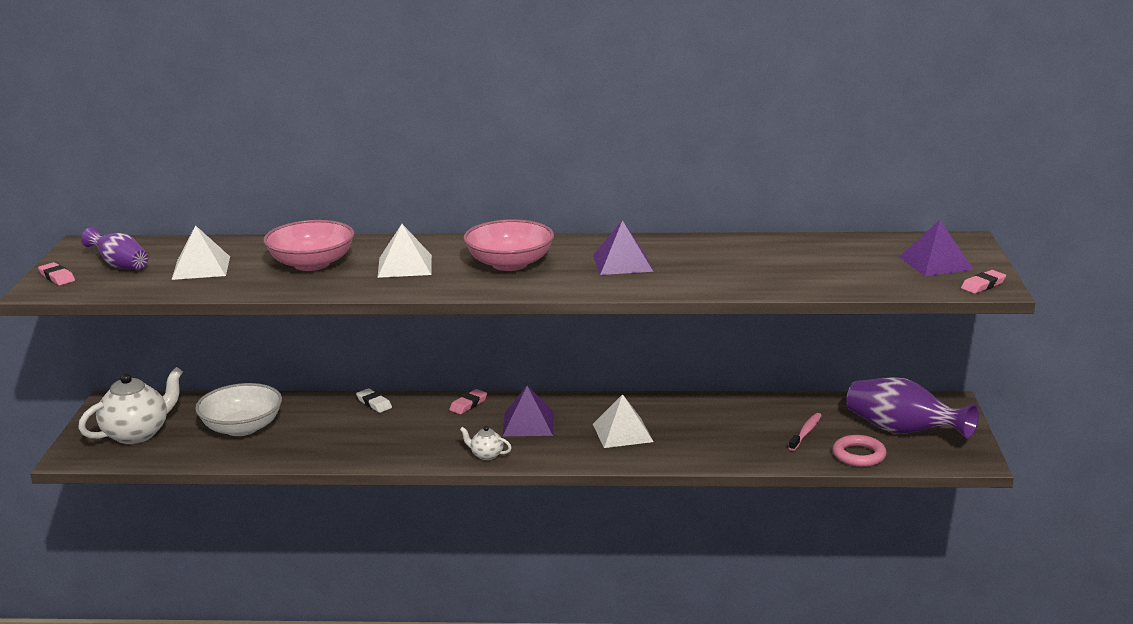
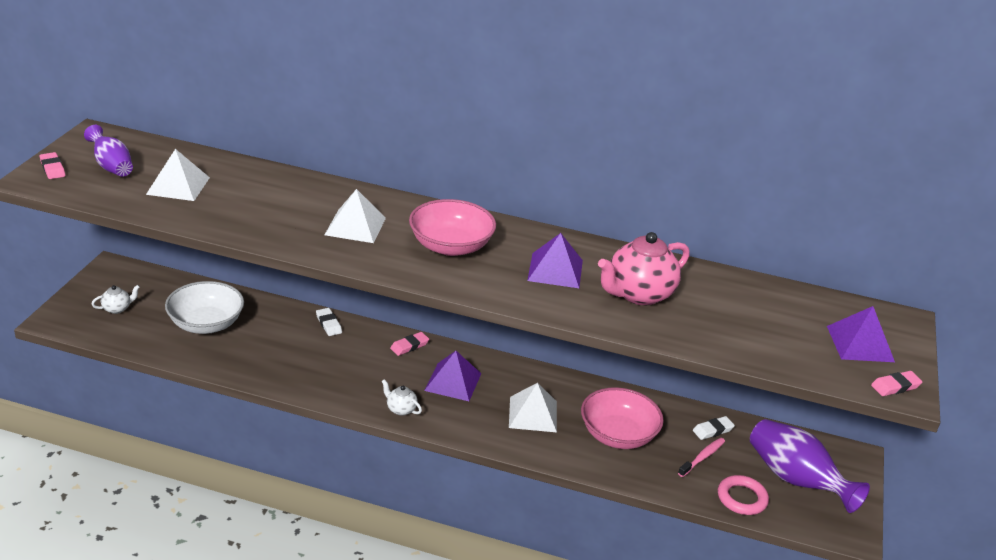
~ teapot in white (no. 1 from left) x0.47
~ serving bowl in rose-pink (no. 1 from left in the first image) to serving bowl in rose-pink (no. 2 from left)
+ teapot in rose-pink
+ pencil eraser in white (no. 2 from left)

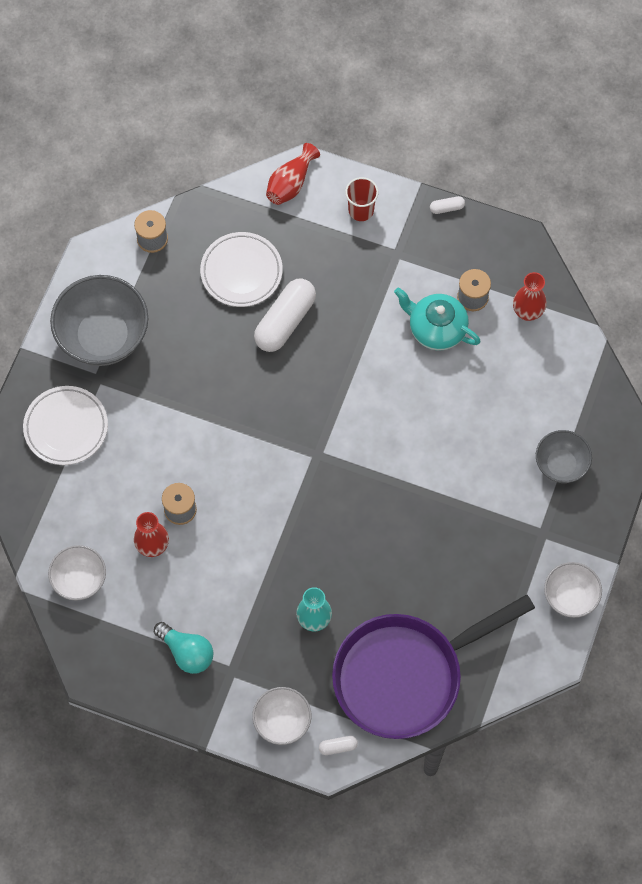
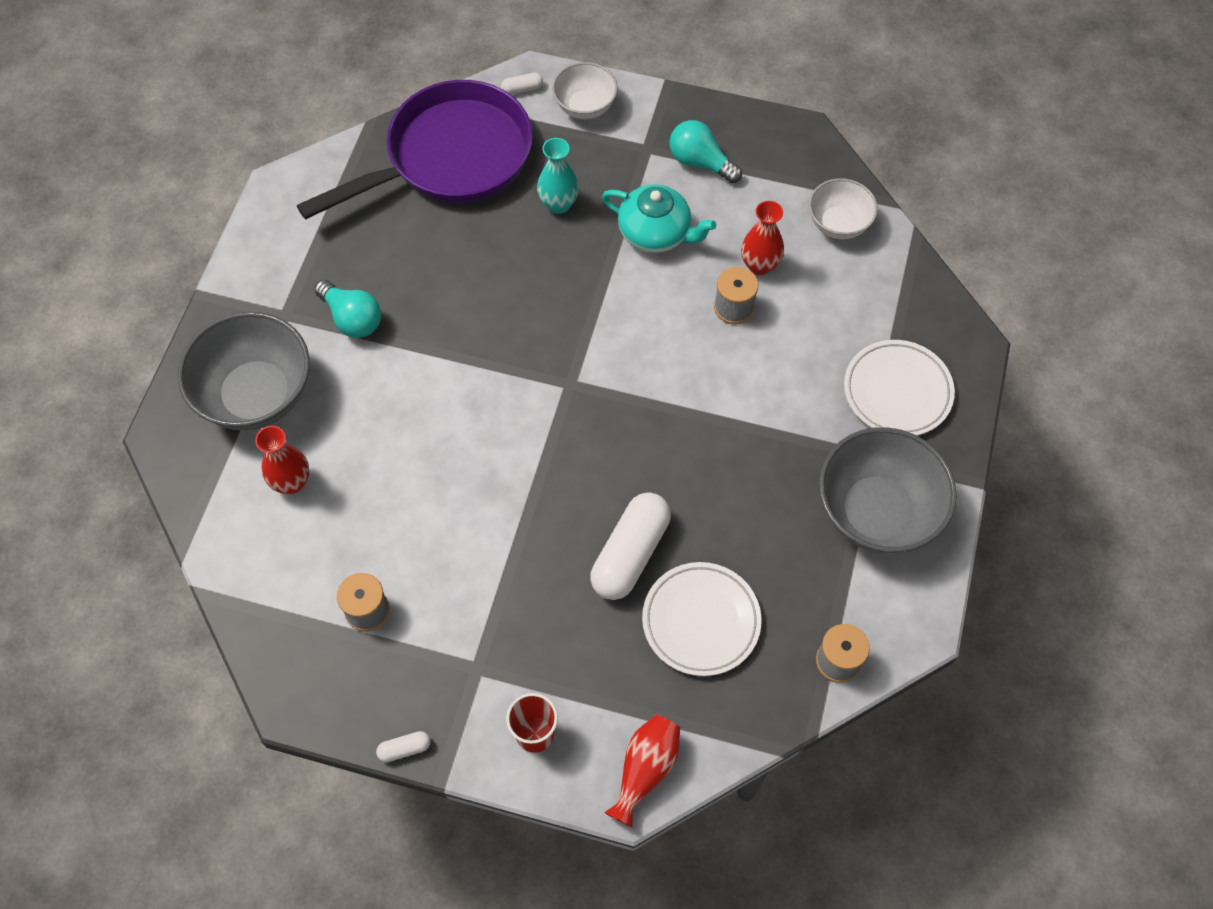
~ serving bowl in ash-grey (no. 2 from left in the first image) x1.76
~ tall vase in scarlet (no. 3 from left in the first image) to tall vase in scarlet (no. 1 from left)
+ light bulb in turquoise (no. 1 from left)
~ teapot in turquoise
- serving bowl in white (no. 3 from left)

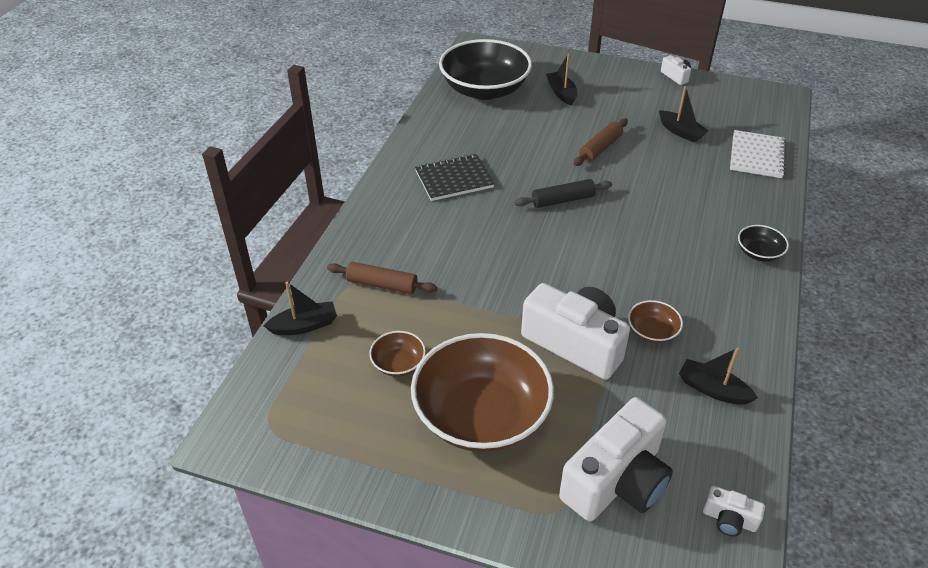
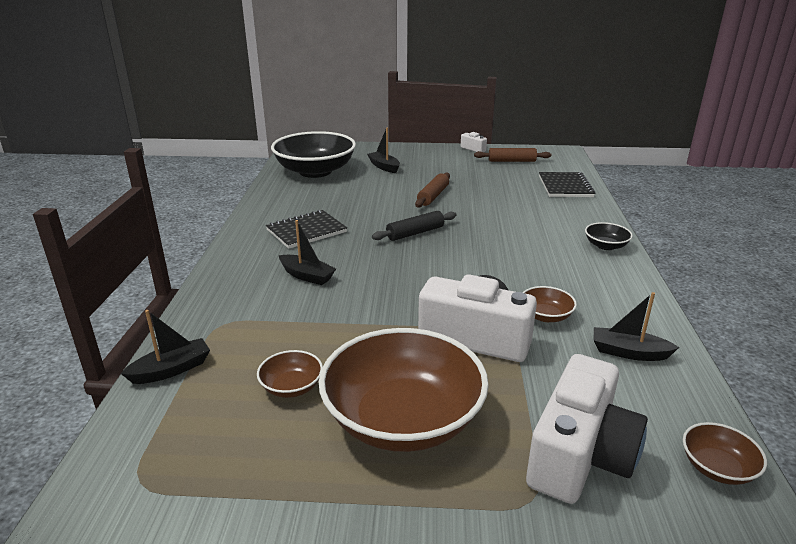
~ sailboat in black (no. 3 from left in the first image) to sailboat in black (no. 2 from left)
~ dough roller in dark brown (no. 1 from left in the first image) to dough roller in dark brown (no. 2 from left)
~ exercise book in white to exercise book in black (no. 2 from left)
~ compact camera in white (no. 4 from left) to serving bowl in dark brown (no. 4 from left)

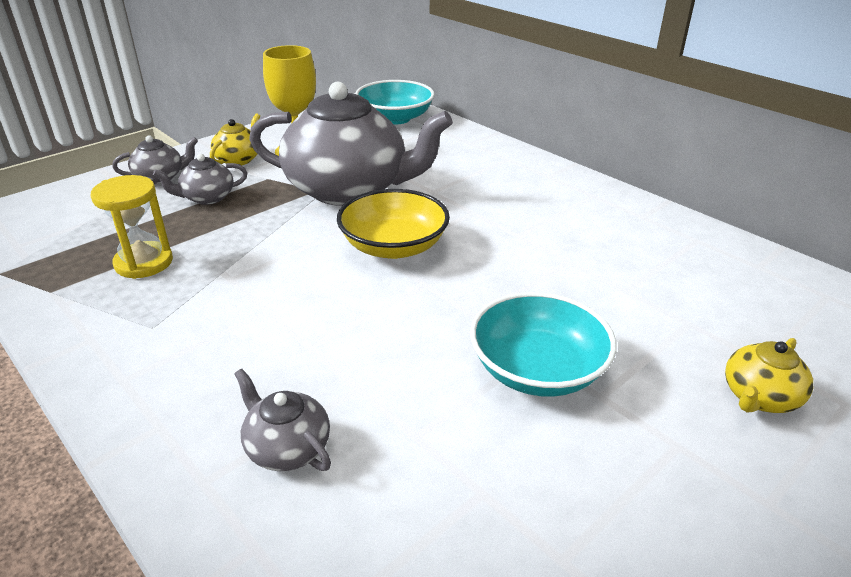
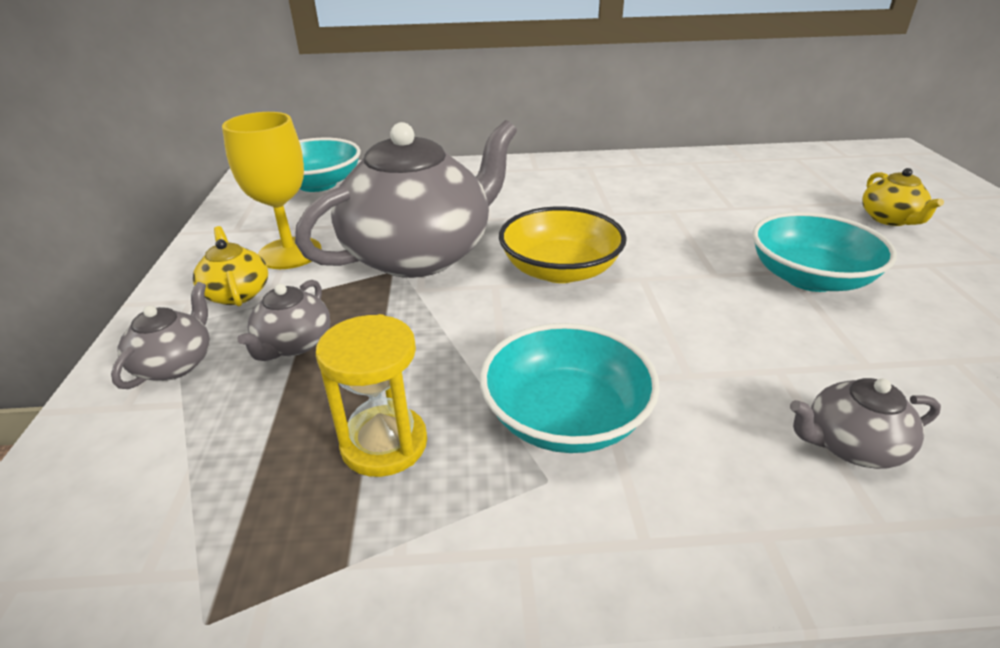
+ serving bowl in turquoise (no. 2 from left)

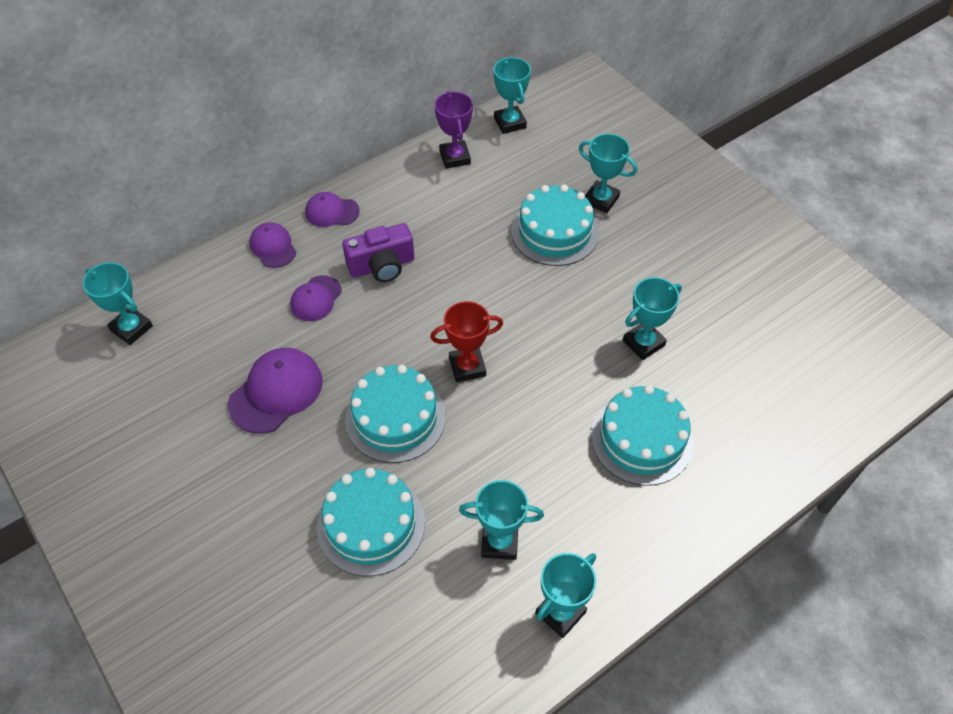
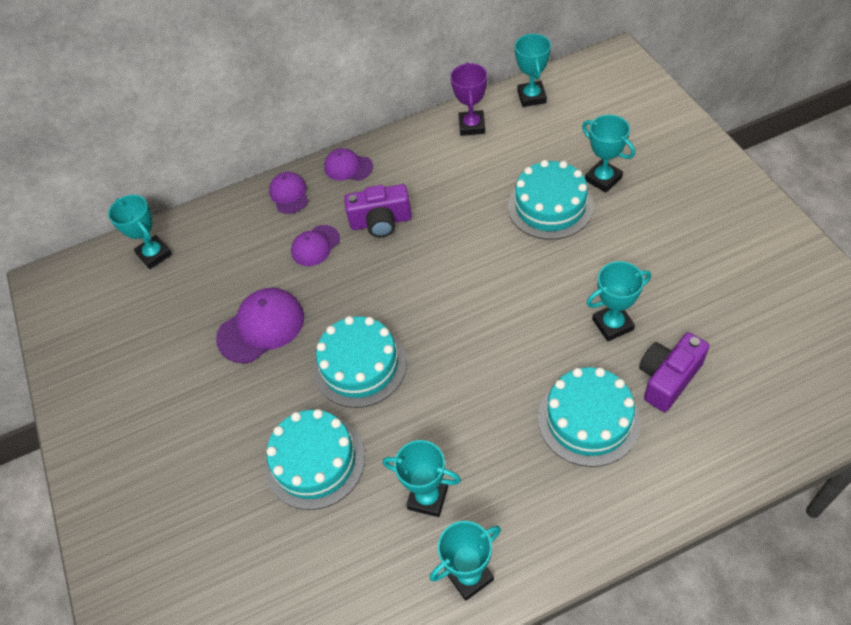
+ compact camera in royal purple (no. 2 from left)
- award cup in scarlet

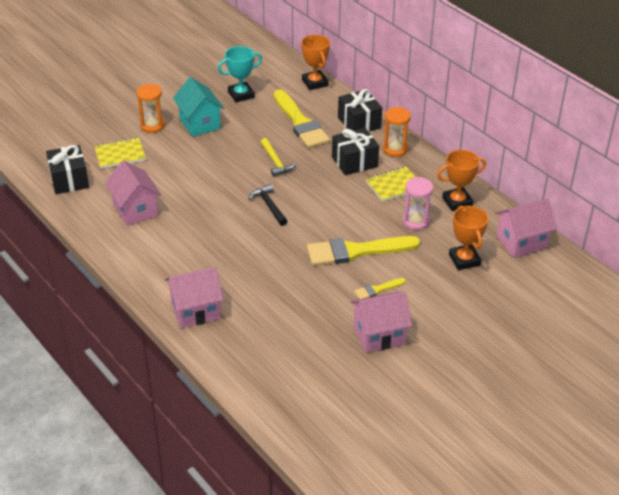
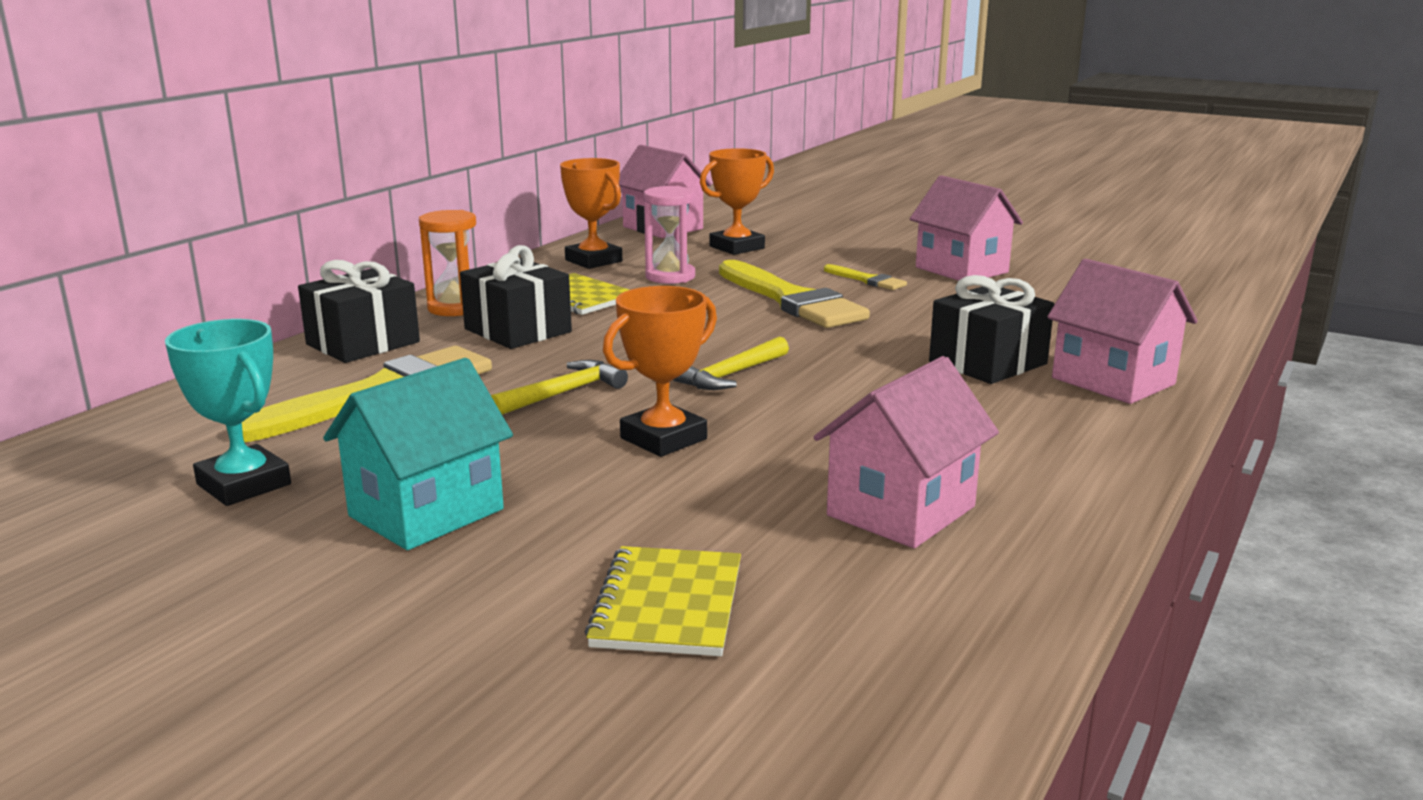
~ exercise book in yellow (no. 1 from left in the first image) 45 degrees clockwise
~ award cup in orange (no. 1 from left in the first image) to award cup in orange (no. 2 from left)
~ carpenter's hammer in black to carpenter's hammer in yellow (no. 2 from left)
~ gift in black (no. 1 from left in the first image) to gift in black (no. 3 from left)
- sandglass in orange (no. 1 from left)

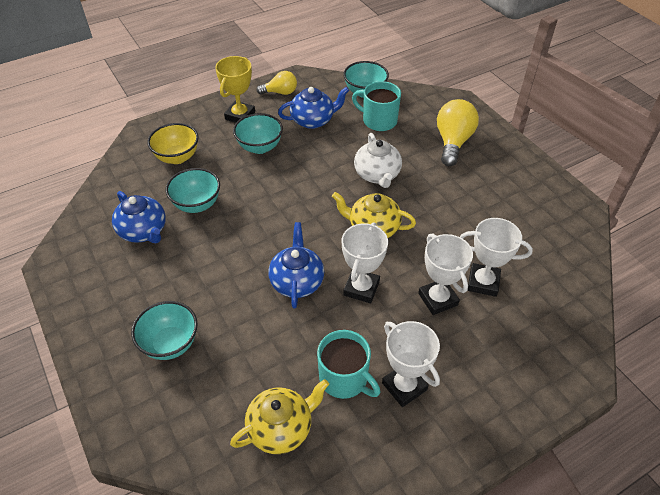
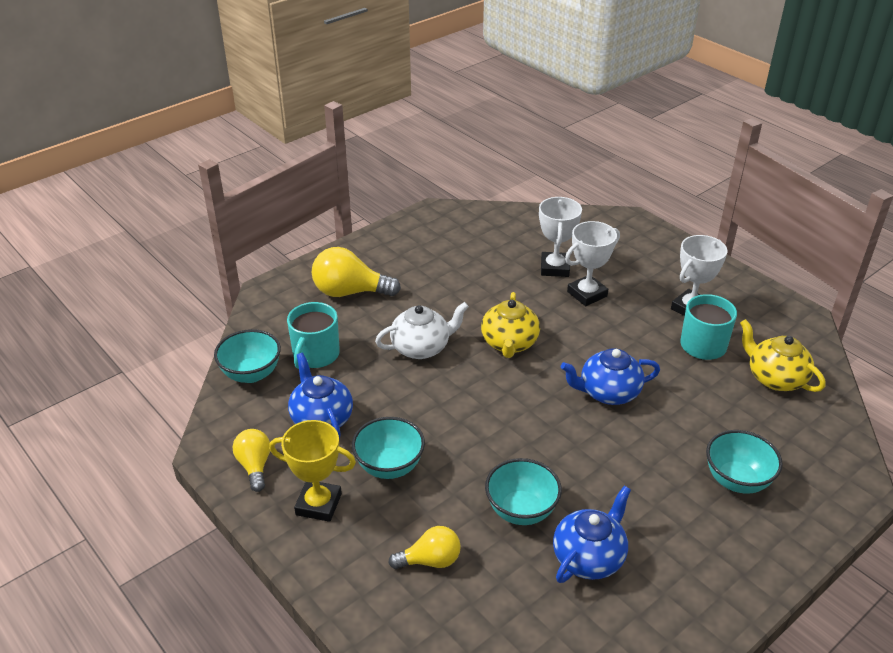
~ serving bowl in yellow to light bulb in yellow (no. 3 from left)
- award cup in white (no. 1 from left)

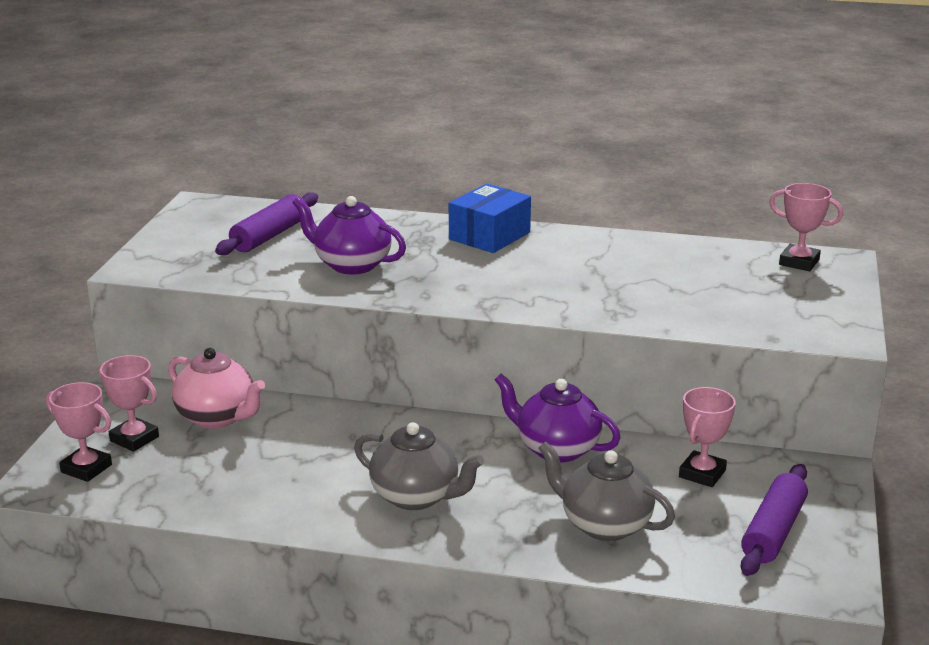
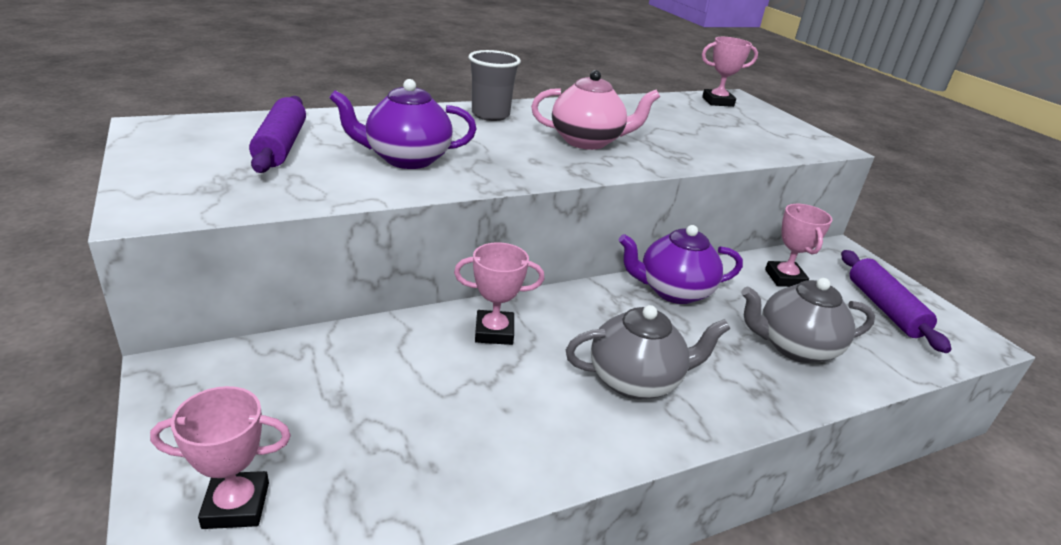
~ award cup in rose-pink (no. 2 from left)
~ box in cobalt to cup in ash-grey
~ teapot in rose-pink

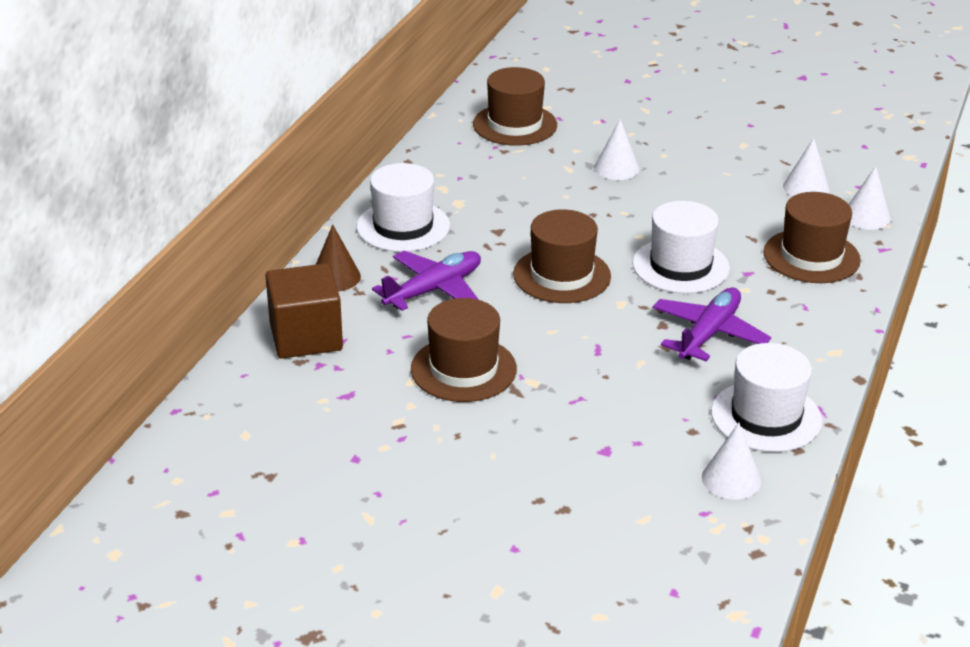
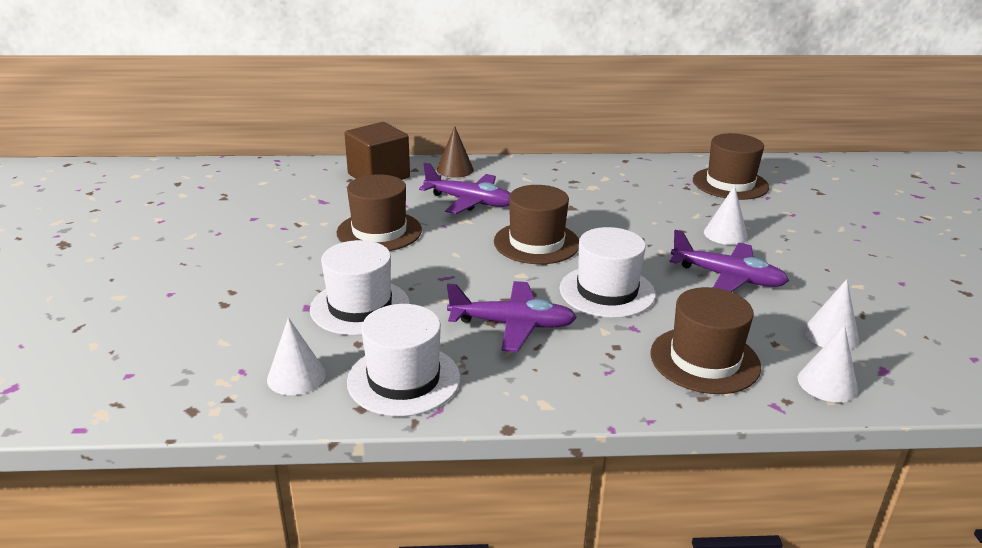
~ tall hat in white (no. 1 from left)
+ aeroplane in royal purple (no. 3 from left)

